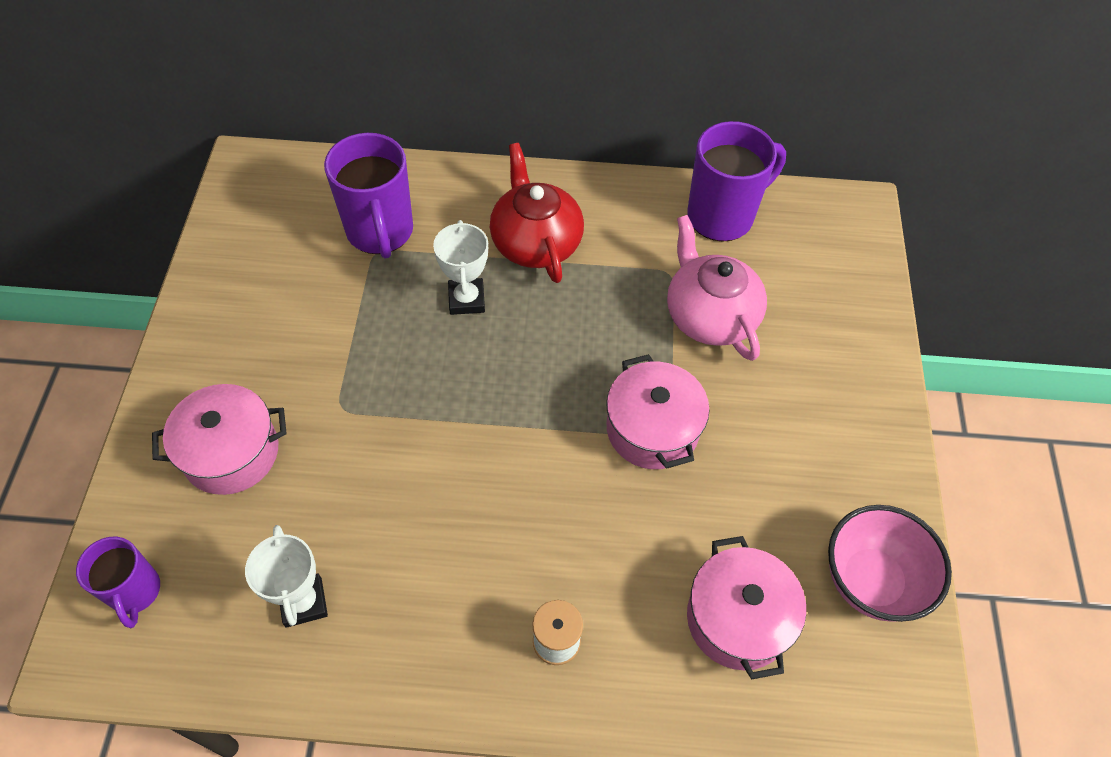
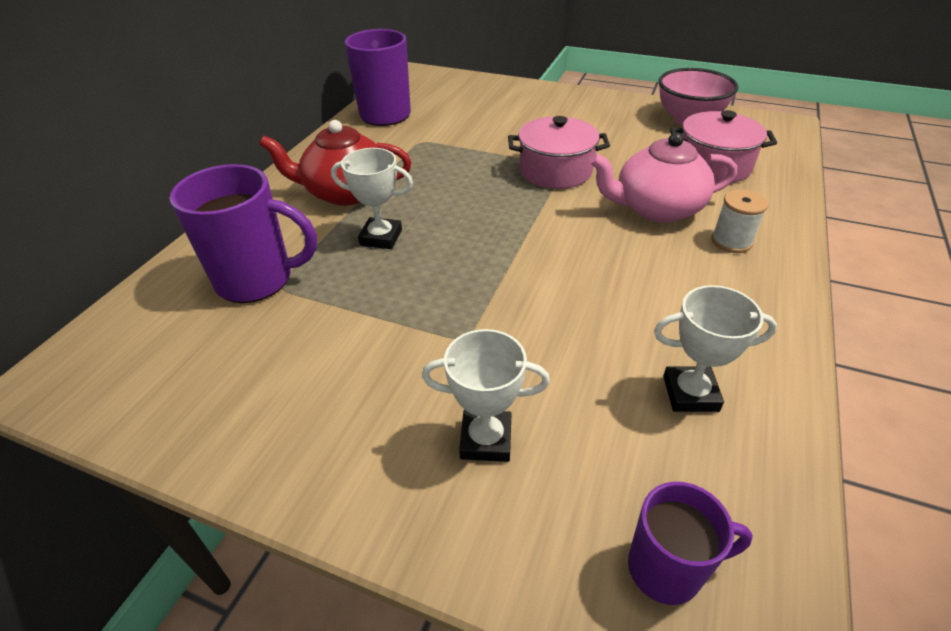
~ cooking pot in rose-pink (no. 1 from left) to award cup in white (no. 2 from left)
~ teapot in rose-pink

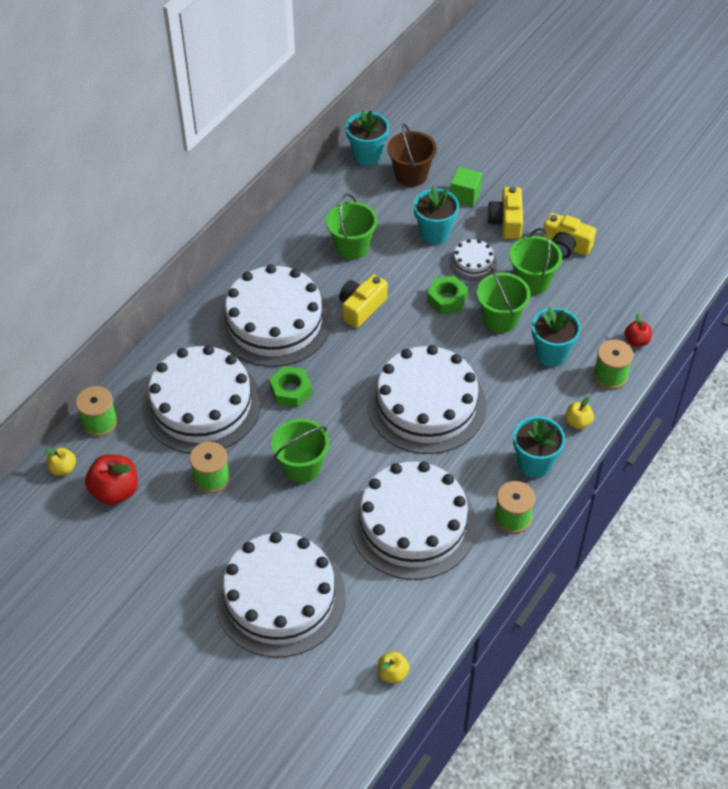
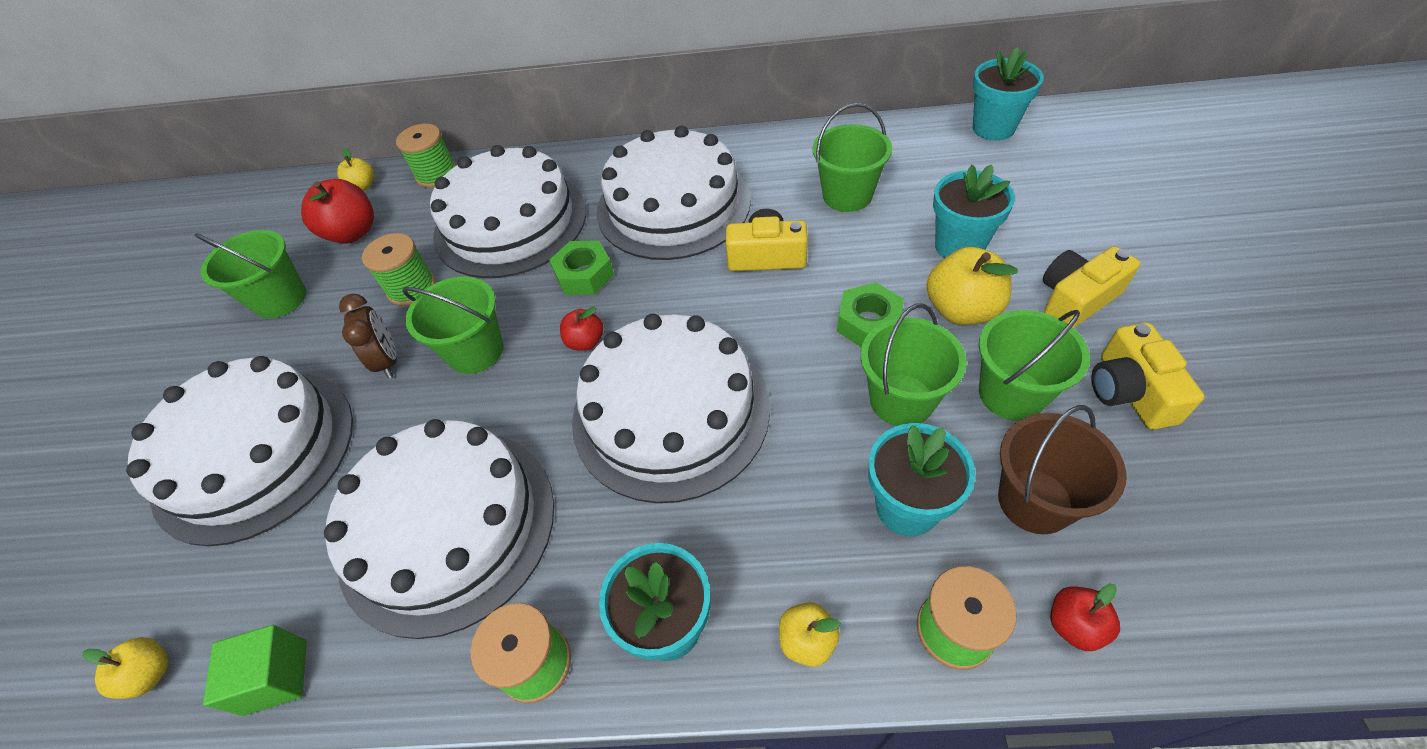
+ sand bucket in emerald (no. 1 from left)
~ block in emerald
+ clock in dark brown
+ toy apple in scarlet (no. 2 from left)
~ gateau in white (no. 6 from left) to toy apple in yellow (no. 4 from left)
~ sand bucket in dark brown

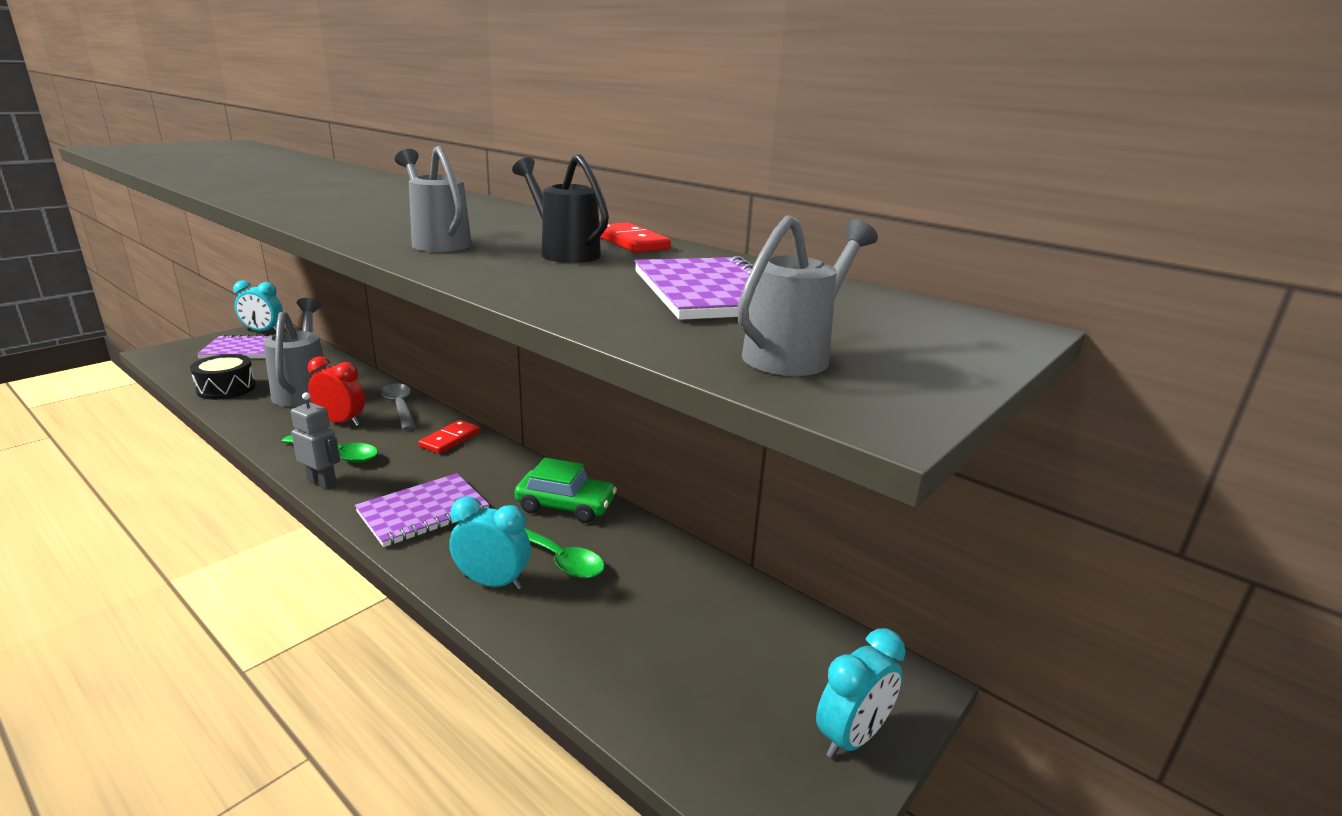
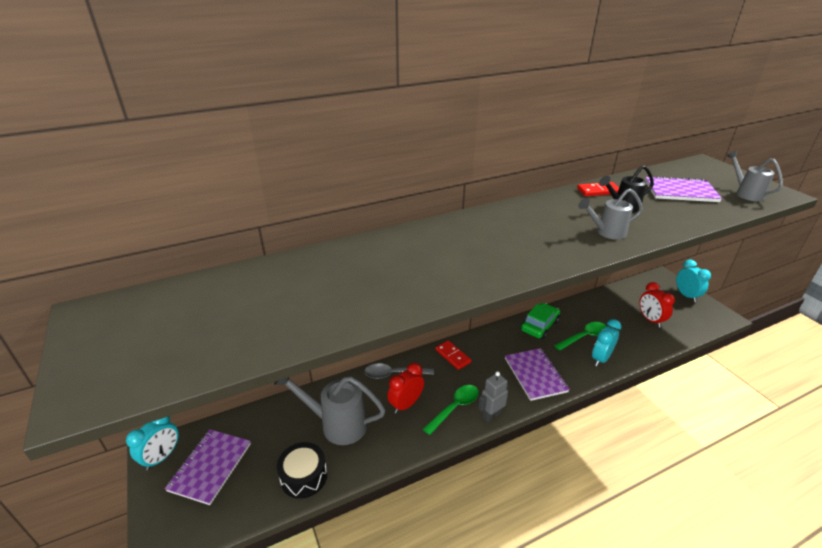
+ clock in scarlet (no. 2 from left)

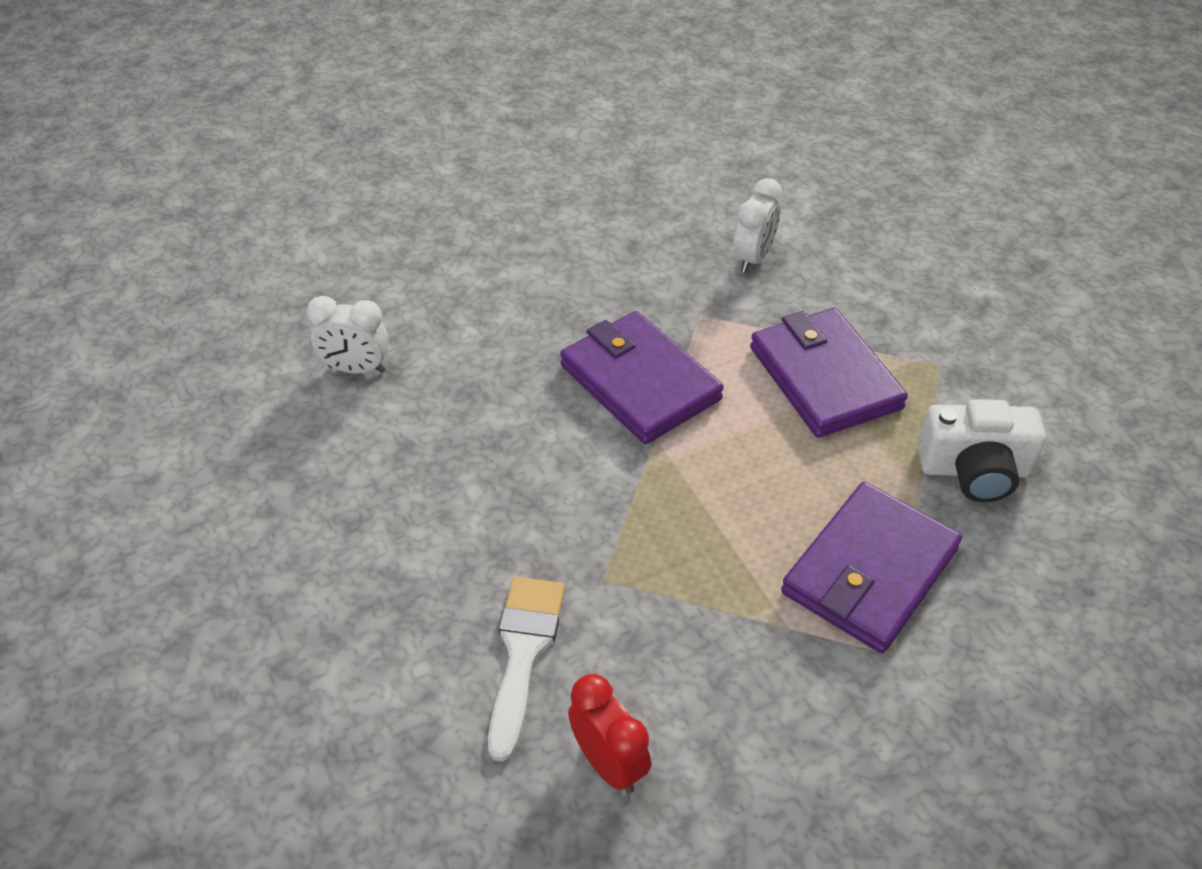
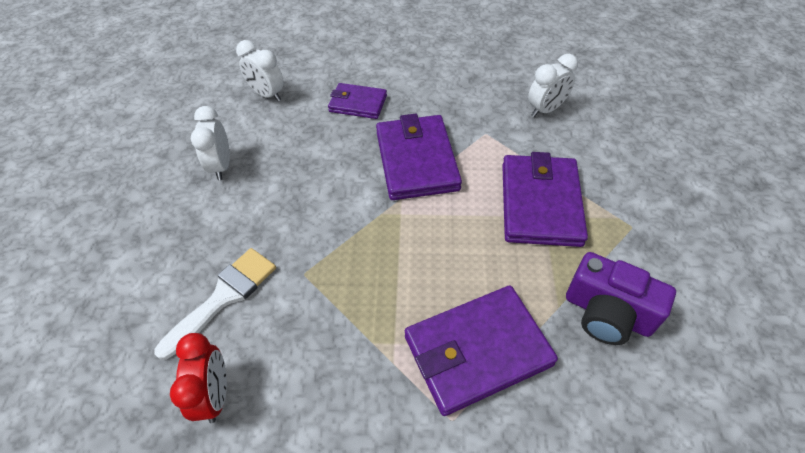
+ clock in white (no. 1 from left)
+ wallet in royal purple (no. 1 from left)
~ compact camera in white to compact camera in royal purple

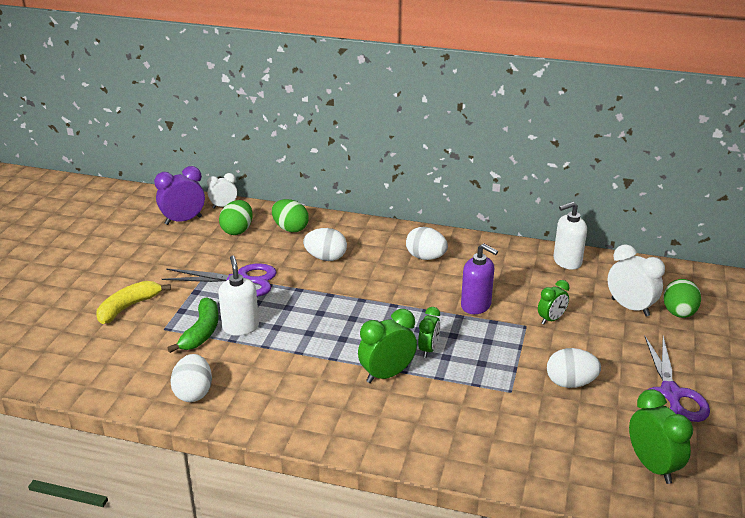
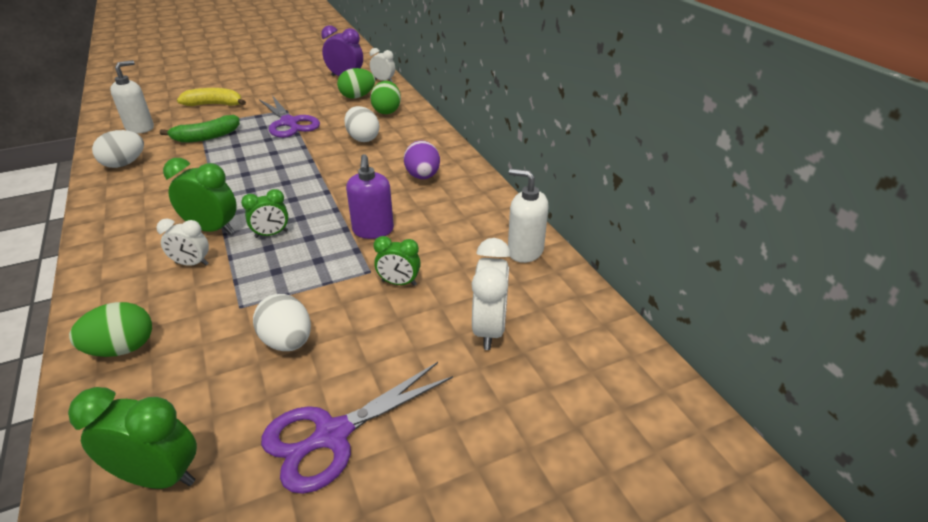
~ clock in emerald (no. 4 from left in the first image) 105 degrees counterclockwise
~ egg shape in emerald (no. 3 from left in the first image) to egg shape in emerald (no. 1 from left)
~ pump bottle in white (no. 1 from left)
+ clock in white (no. 1 from left)
~ egg shape in white (no. 3 from left) to egg shape in royal purple

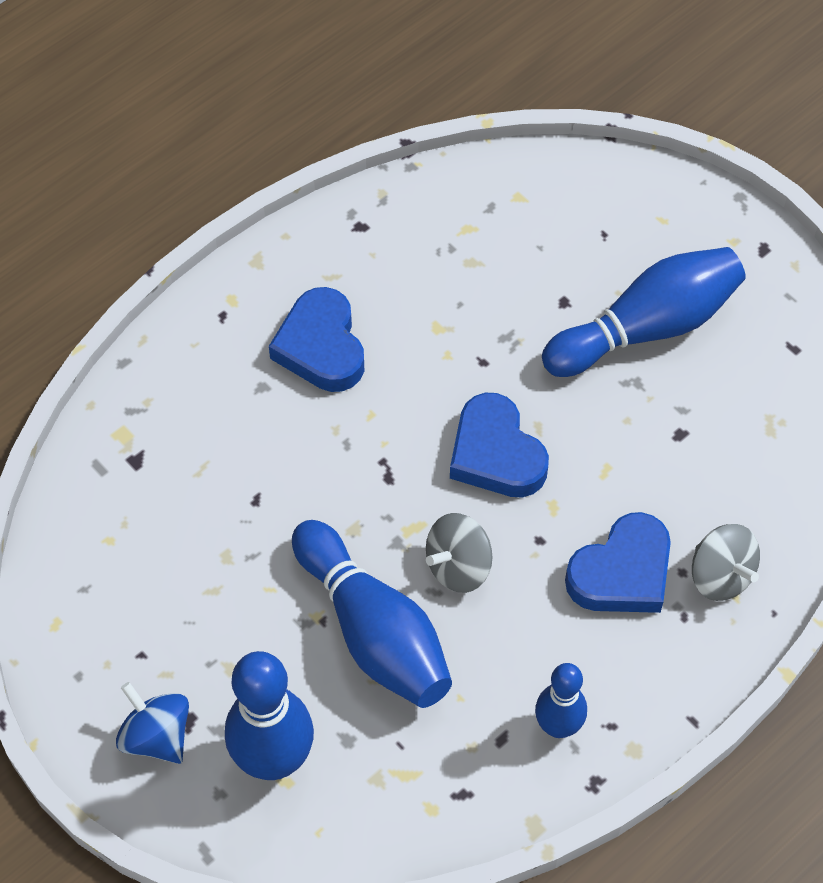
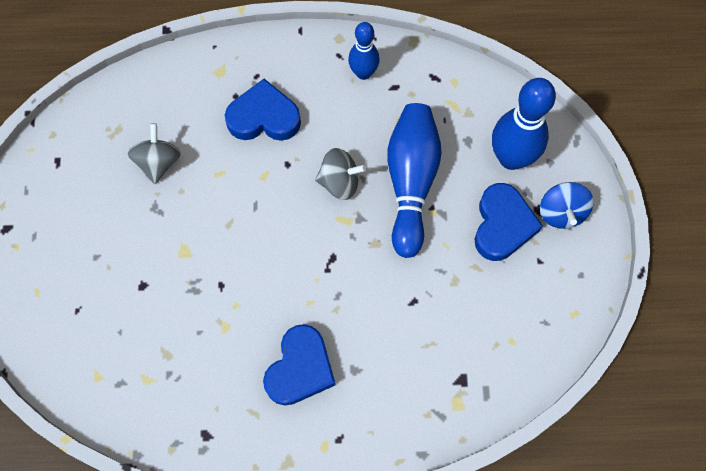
~ spinning top in ash-grey (no. 2 from left in the first image) to spinning top in ash-grey (no. 1 from left)
~ love heart in cobalt (no. 2 from left in the first image) to love heart in cobalt (no. 3 from left)
- tenpin in cobalt (no. 4 from left)

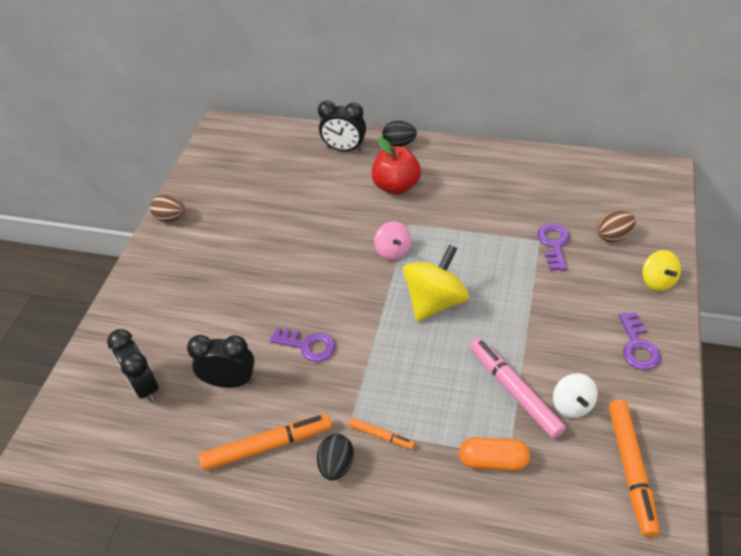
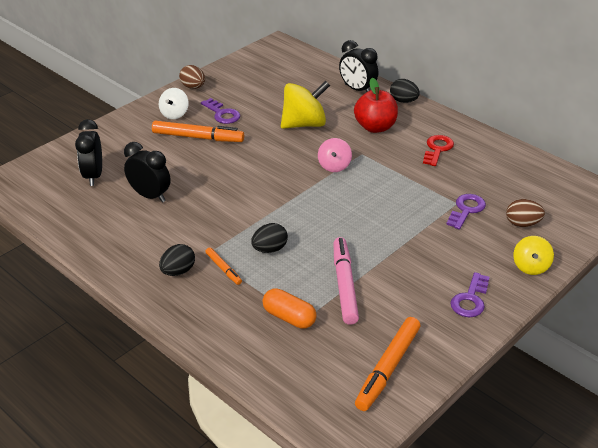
~ marker pen in orange (no. 1 from left)
~ spinning top in white
~ latchkey in royal purple (no. 1 from left)
+ egg shape in black (no. 2 from left)
~ spinning top in yellow (no. 1 from left)
+ latchkey in scarlet

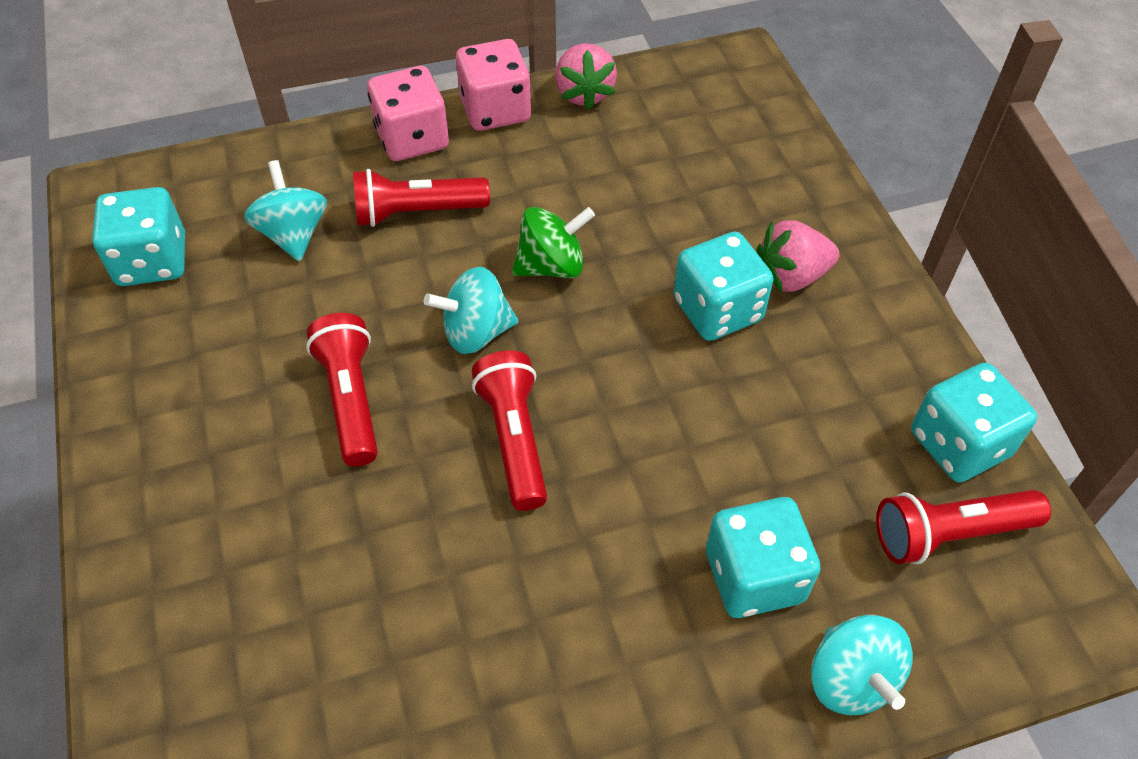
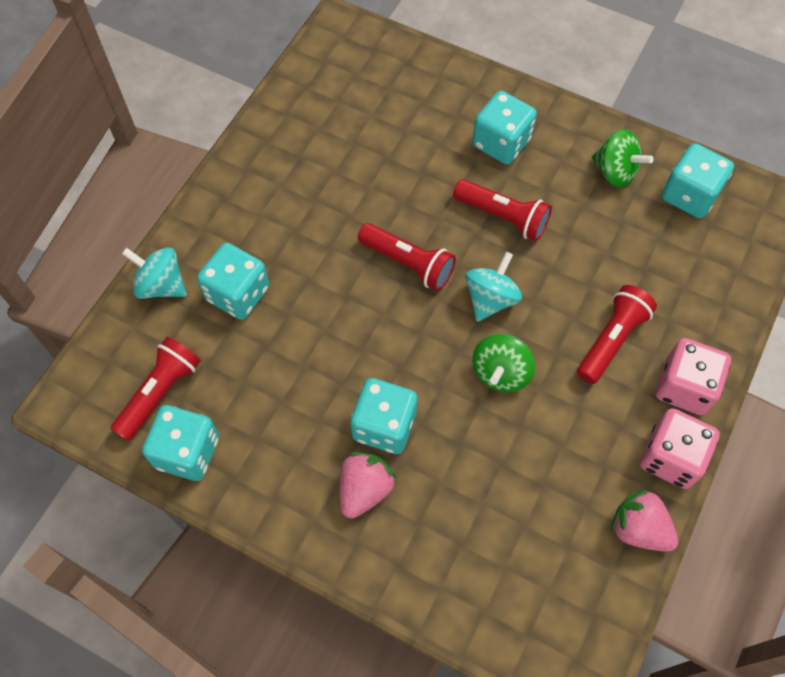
+ dice in turquoise (no. 4 from left)
+ spinning top in emerald (no. 2 from left)
- spinning top in turquoise (no. 1 from left)

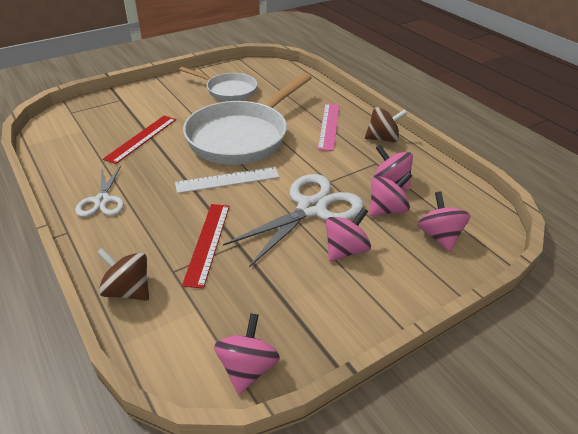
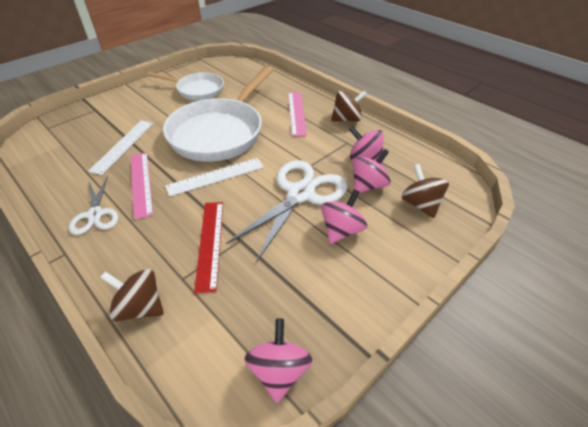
~ measuring stick in scarlet (no. 1 from left) to measuring stick in white (no. 1 from left)
+ measuring stick in rose-pink (no. 1 from left)
~ spinning top in rose-pink (no. 5 from left) to spinning top in dark brown (no. 3 from left)

